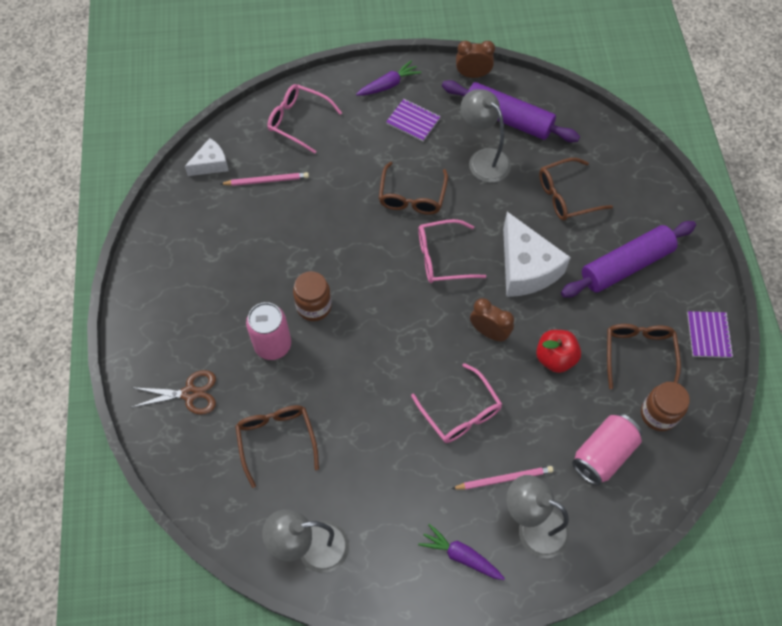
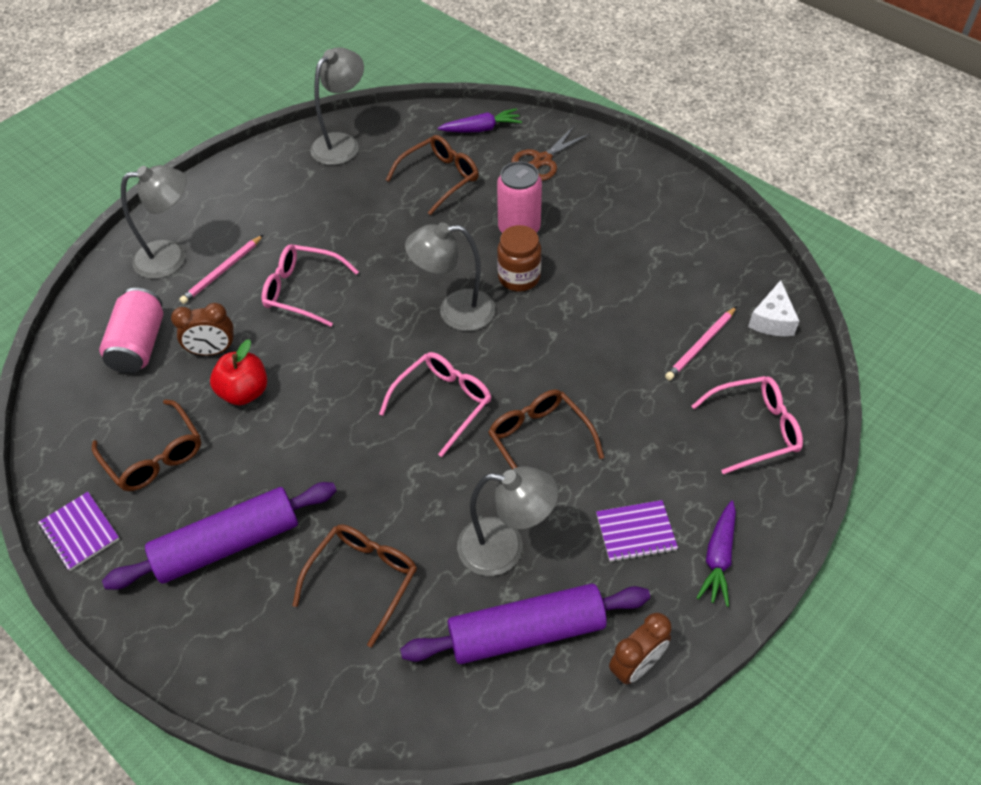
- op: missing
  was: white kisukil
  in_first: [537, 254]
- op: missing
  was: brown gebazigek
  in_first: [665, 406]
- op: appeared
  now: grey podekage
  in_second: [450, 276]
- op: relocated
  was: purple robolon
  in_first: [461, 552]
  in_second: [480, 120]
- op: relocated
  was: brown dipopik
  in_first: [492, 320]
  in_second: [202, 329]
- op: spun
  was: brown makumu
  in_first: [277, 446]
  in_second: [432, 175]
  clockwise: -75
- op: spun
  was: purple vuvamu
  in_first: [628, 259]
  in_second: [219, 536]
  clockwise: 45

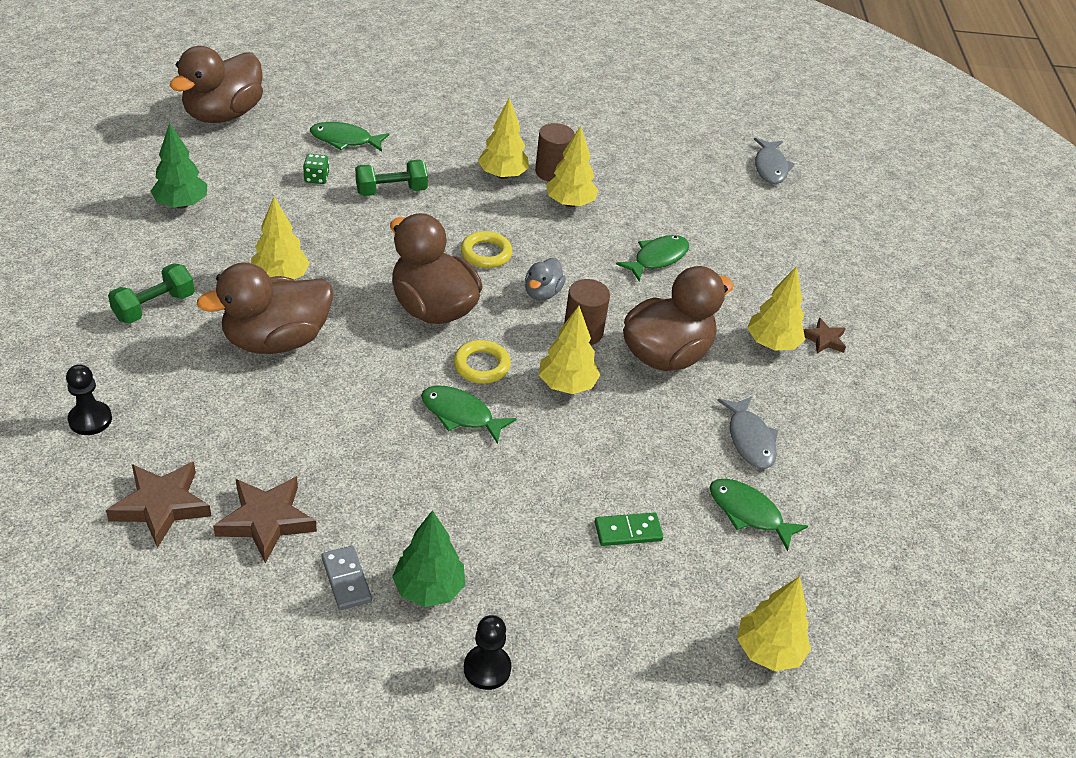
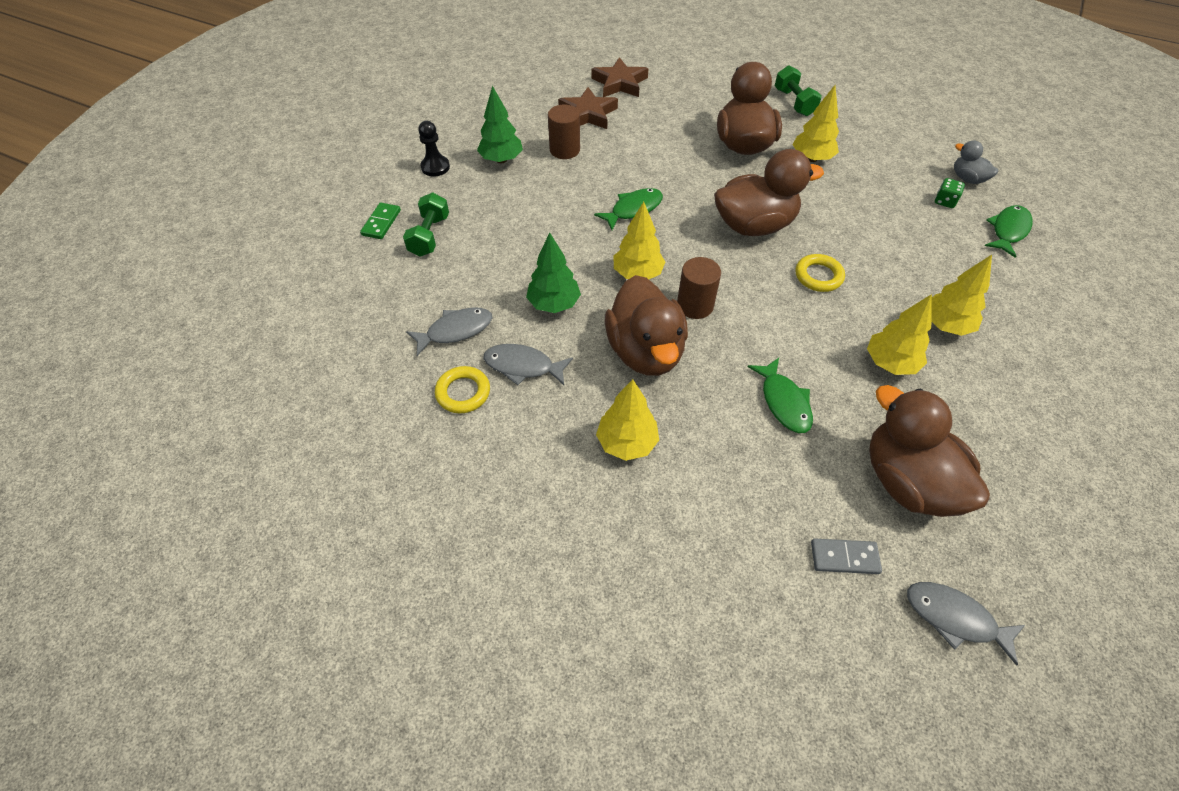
- op: missing
  was: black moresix
  in_first: [89, 399]
- op: missing
  was: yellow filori
  in_first: [774, 623]
- op: missing
  was: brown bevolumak
  in_first: [824, 336]
- op: relocated
  was: green filori
  in_first: [179, 166]
  in_second: [553, 272]
- op: relocated
  was: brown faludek
  in_first: [216, 84]
  in_second: [929, 451]
- op: relocated
  was: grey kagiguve
  in_first: [346, 578]
  in_second: [846, 556]
- op: relocated
  was: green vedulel
  in_first: [391, 178]
  in_second: [426, 225]
- op: relocated
  was: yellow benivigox
  in_first: [482, 362]
  in_second: [462, 389]
- op: relocated
  was: grey faludek
  in_first: [545, 279]
  in_second: [976, 162]
- op: relocated
  was: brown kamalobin
  in_first: [555, 152]
  in_second: [564, 132]
- op: relocated
  was: green kagiguve
  in_first: [629, 529]
  in_second: [380, 221]
- op: colour
  was: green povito
  now: grey povito
  in_first: [758, 515]
  in_second: [449, 331]

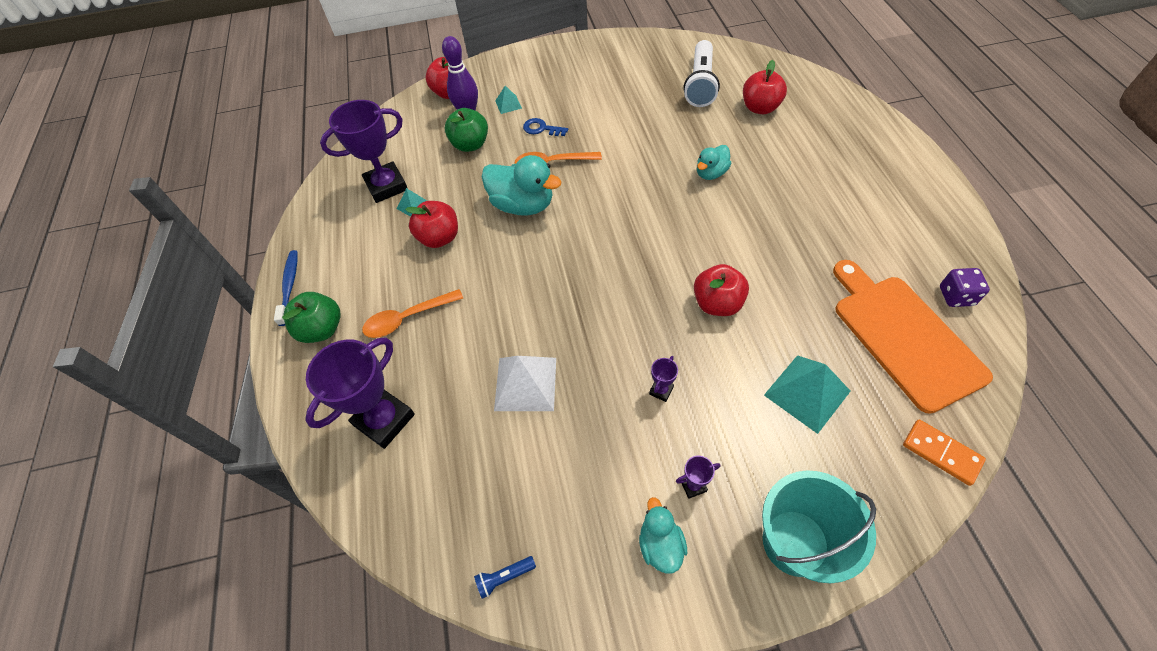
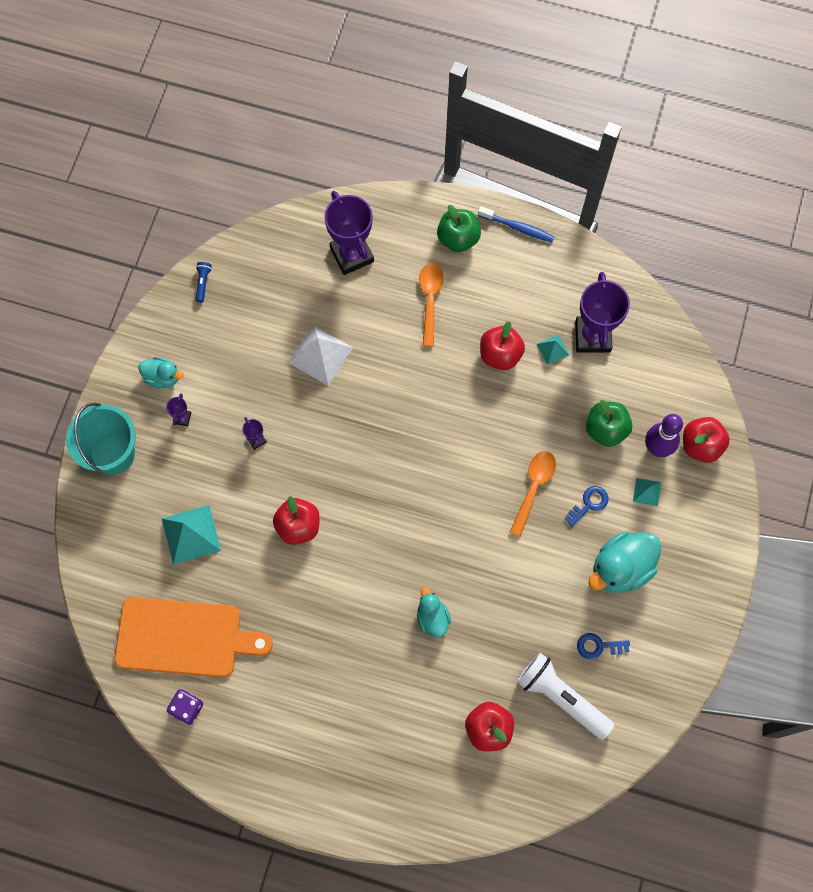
- op: missing
  was: orange kagiguve
  in_first: [944, 452]
- op: appeared
  now: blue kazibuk
  in_second: [603, 646]
- op: relocated
  was: turquoise faludek
  in_first: [522, 185]
  in_second: [624, 562]

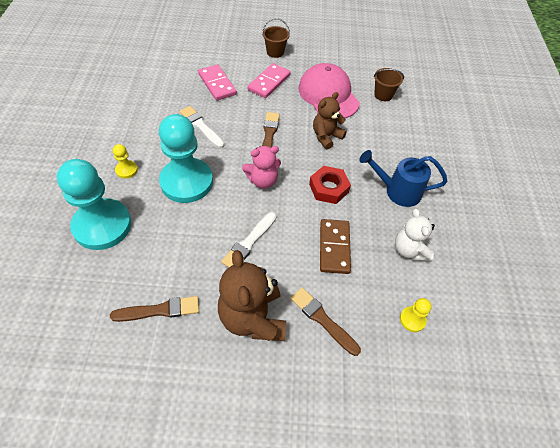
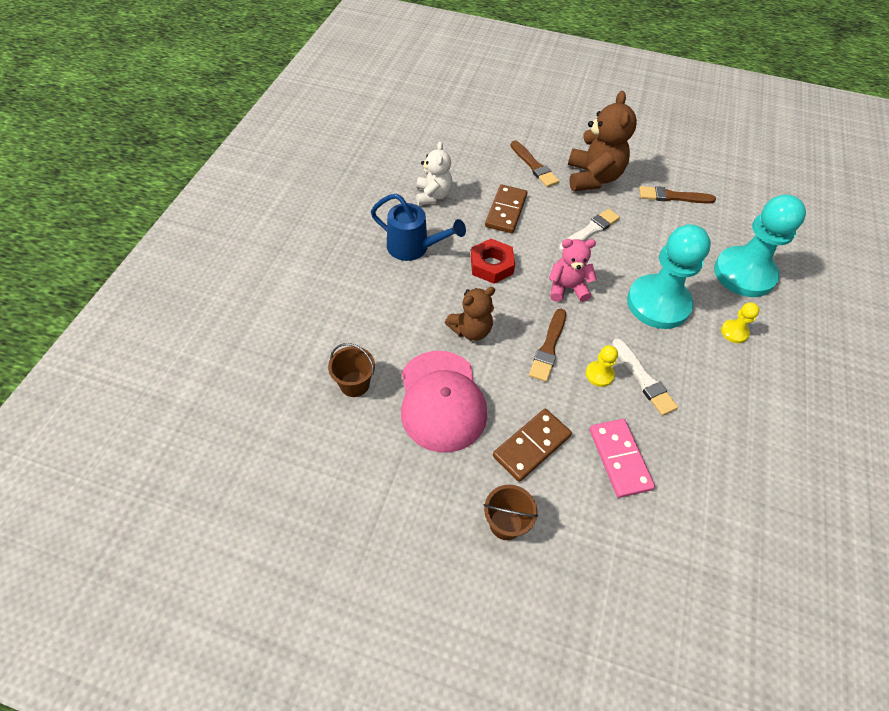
- op: relocated
  was: yellow moresix
  in_first: [416, 315]
  in_second: [602, 366]
- op: colour
  was: pink kagiguve
  now: brown kagiguve
  in_first: [269, 80]
  in_second: [532, 445]

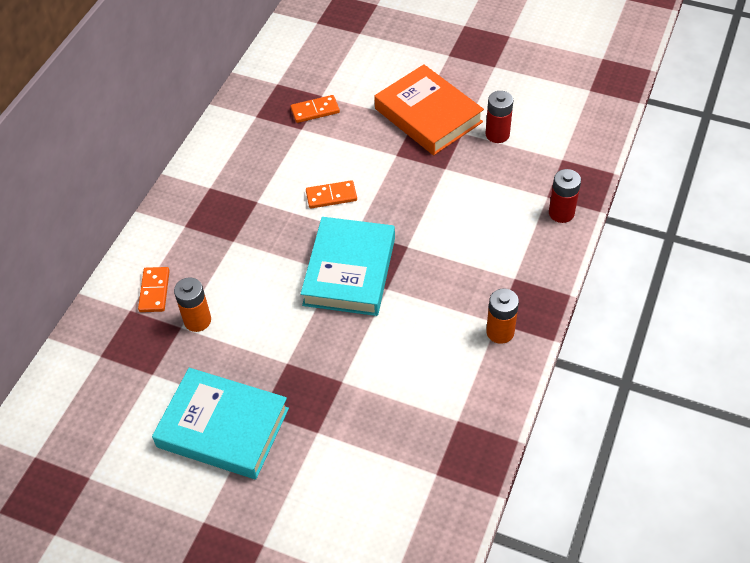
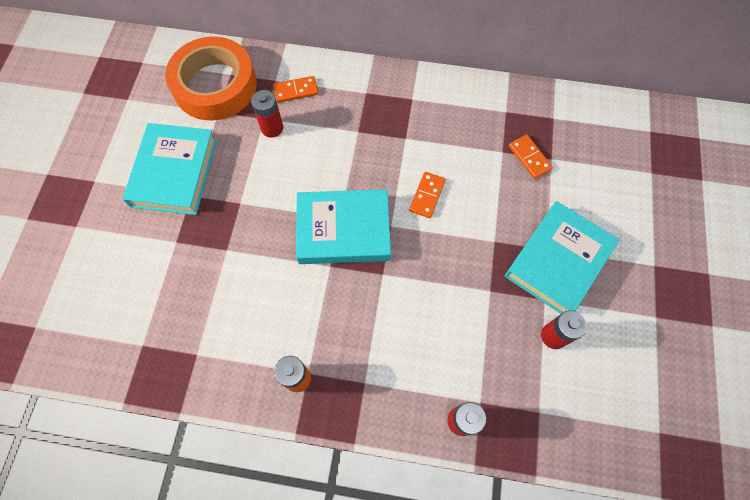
- op: appeared
  now: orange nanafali
  in_second: [211, 78]
- op: colour
  was: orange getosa
  now: red getosa
  in_first: [192, 304]
  in_second: [267, 114]
- op: colour
  was: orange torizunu
  now: turquoise torizunu
  in_first: [429, 109]
  in_second: [562, 257]
- op: spun
  was: orange kagiguve
  in_first: [331, 194]
  in_second: [427, 195]
  clockwise: 45

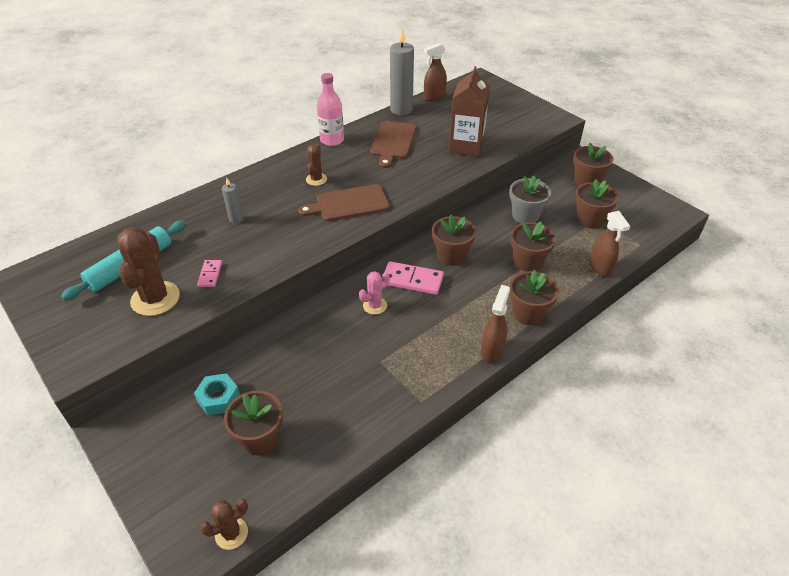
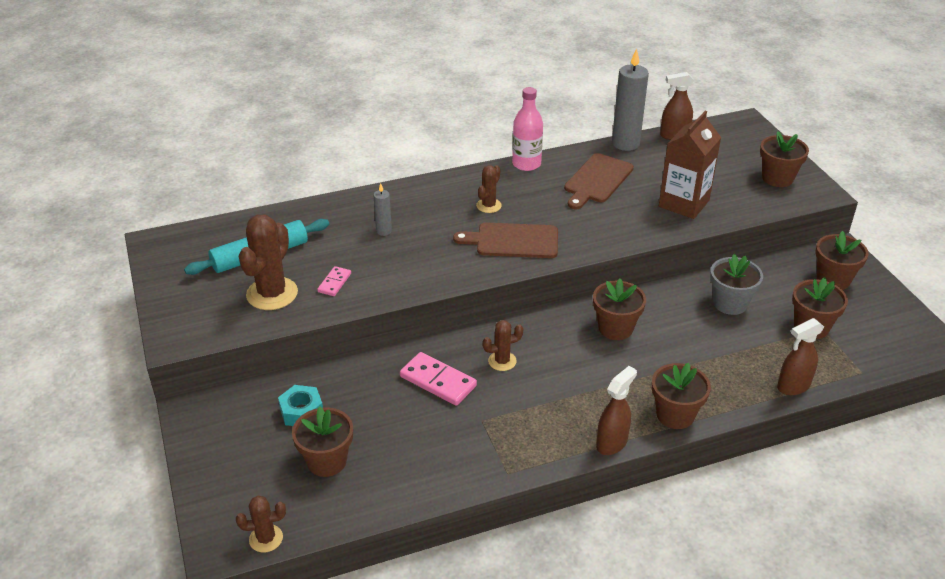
- op: relocated
  was: pink kagiguve
  in_first: [414, 278]
  in_second: [438, 379]
- op: relocated
  was: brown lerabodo
  in_first: [533, 246]
  in_second: [784, 159]
- op: colour
  was: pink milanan
  now: brown milanan
  in_first: [374, 293]
  in_second: [503, 345]
- op: spun
  was: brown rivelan
  in_first: [609, 244]
  in_second: [800, 356]
  clockwise: 60

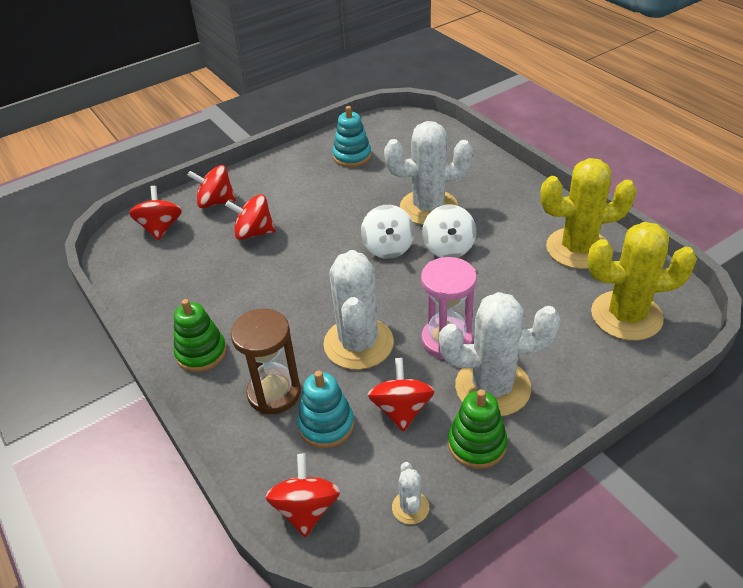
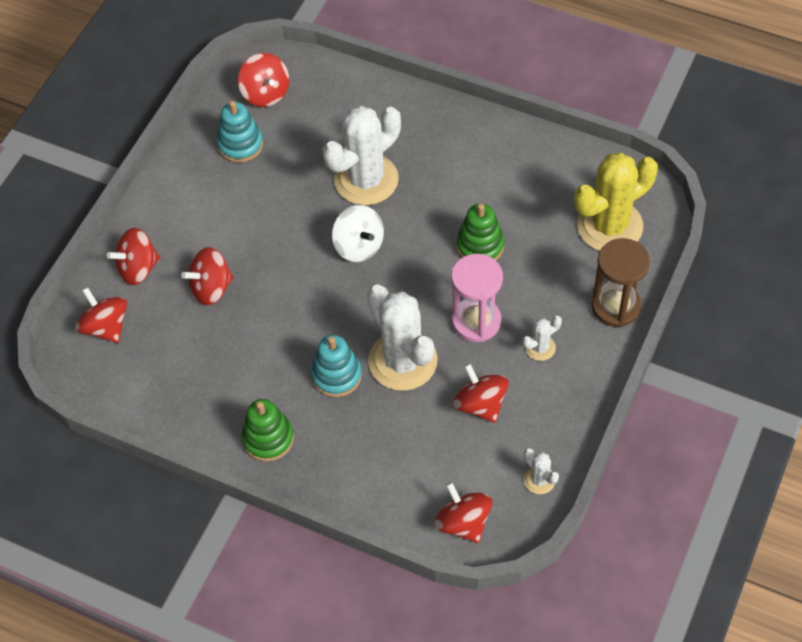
- op: missing
  was: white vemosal
  in_first: [449, 231]
- op: missing
  was: yellow milanan
  in_first: [588, 213]
- op: appeared
  now: red vemosal
  in_second: [263, 80]
- op: relocated
  was: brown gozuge
  in_first: [266, 361]
  in_second: [620, 282]
- op: relocated
  was: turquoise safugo
  in_first: [325, 409]
  in_second: [336, 366]
- op: relocated
  was: green safugo
  in_first: [477, 429]
  in_second: [480, 231]
- op: size
  was: white milanan
  in_first: [499, 354]
  in_second: [542, 338]
  ratio: 0.44

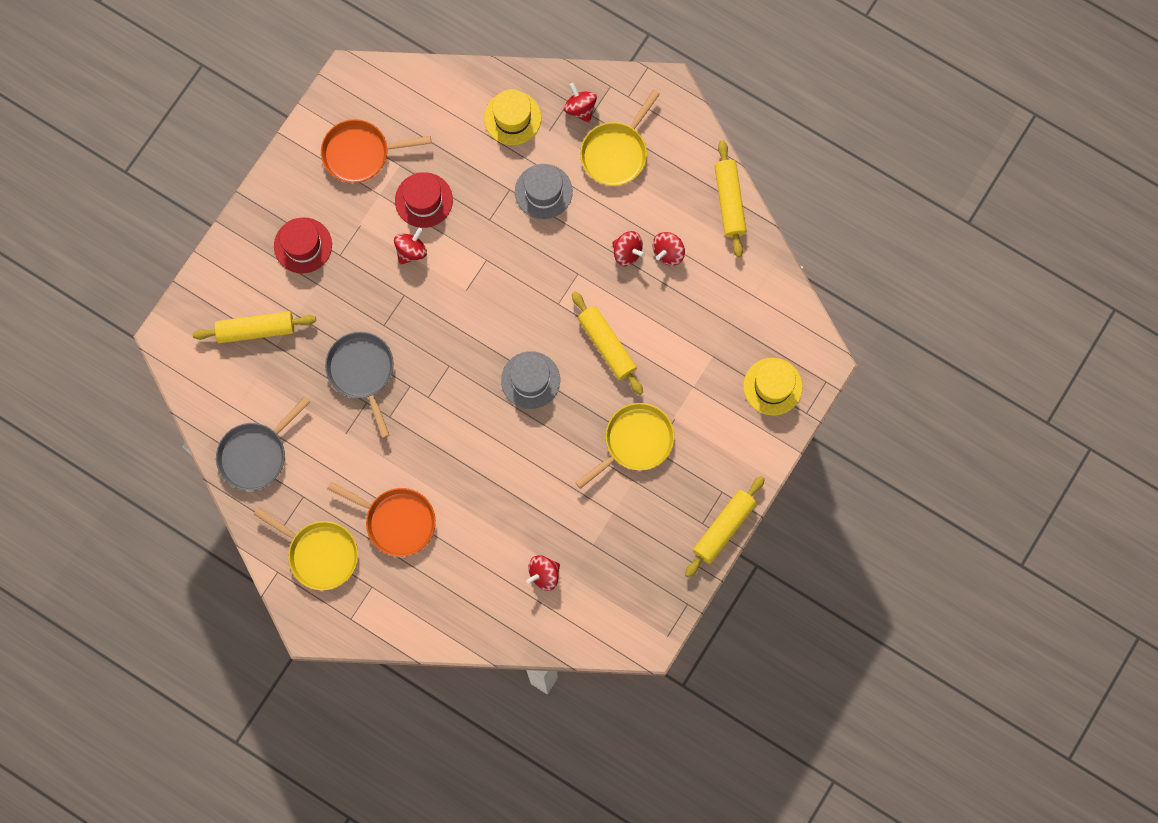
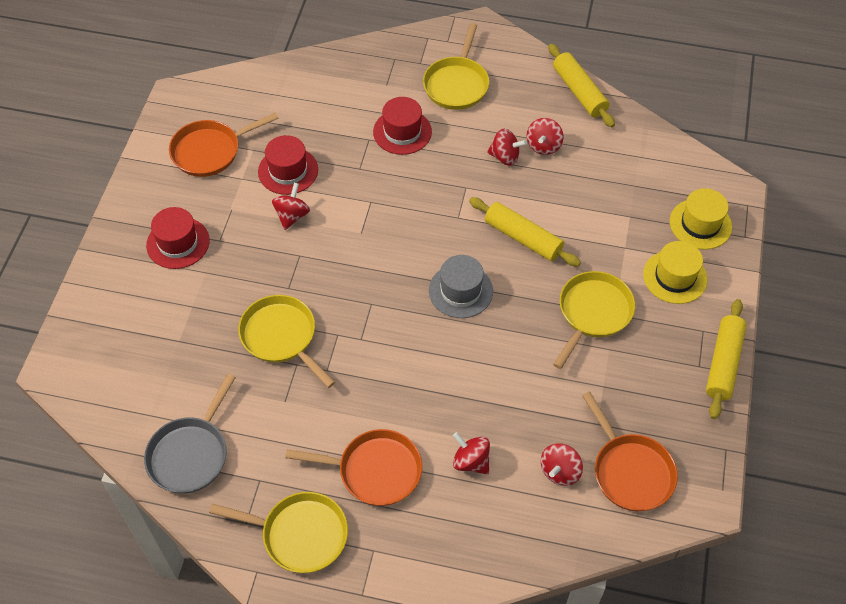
- op: missing
  was: yellow vuvamu
  in_first: [254, 327]
- op: appeared
  now: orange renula
  in_second: [630, 451]
- op: relocated
  was: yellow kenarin
  in_first: [512, 117]
  in_second: [675, 272]
- op: relocated
  was: red vemosal
  in_first: [580, 103]
  in_second: [471, 453]
- op: colour
  was: grey renula
  now: yellow renula
  in_first: [359, 385]
  in_second: [286, 341]
- op: colour
  was: grey kenarin
  now: red kenarin
  in_first: [544, 191]
  in_second: [402, 126]

